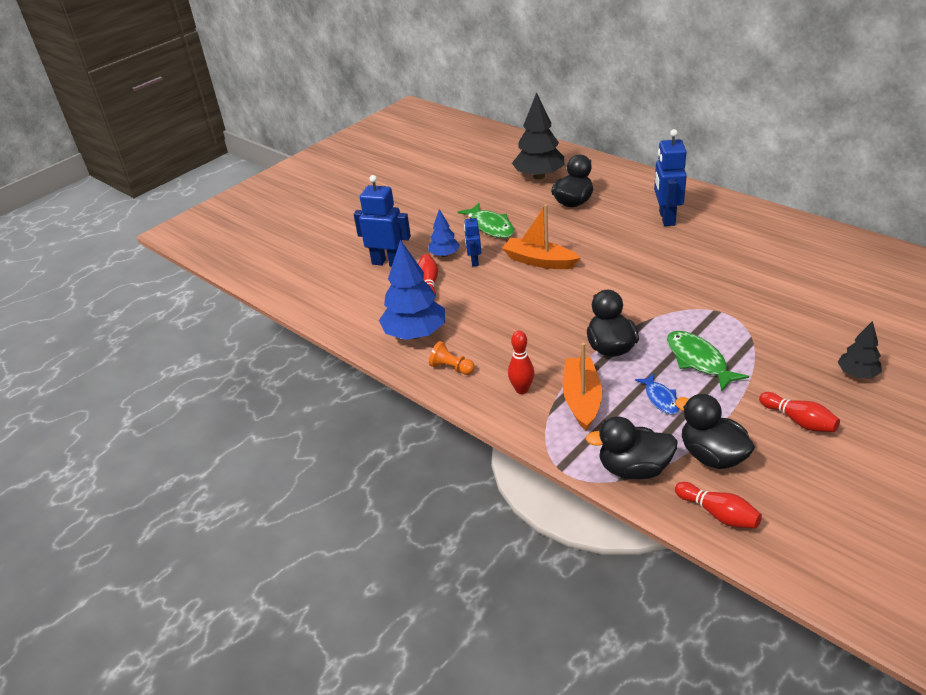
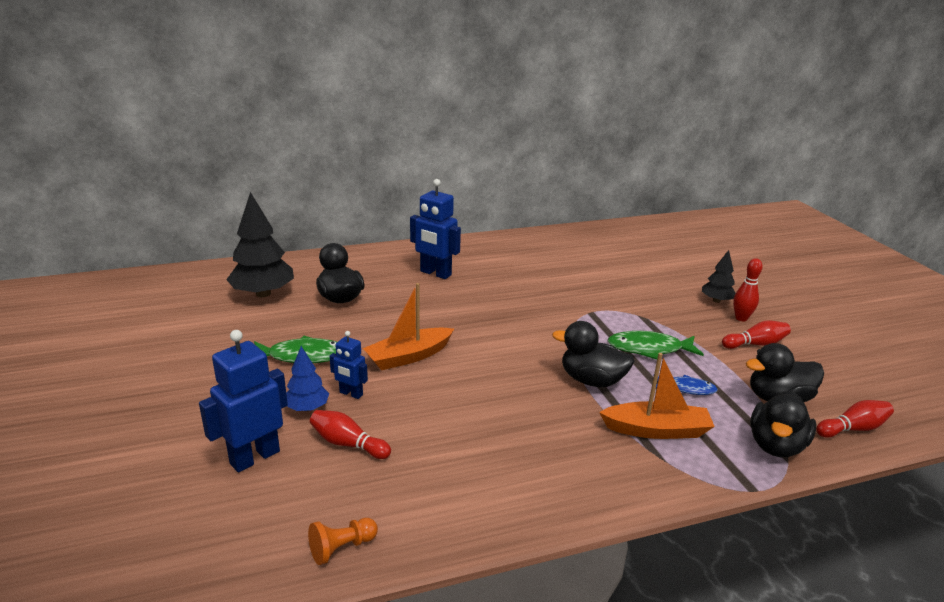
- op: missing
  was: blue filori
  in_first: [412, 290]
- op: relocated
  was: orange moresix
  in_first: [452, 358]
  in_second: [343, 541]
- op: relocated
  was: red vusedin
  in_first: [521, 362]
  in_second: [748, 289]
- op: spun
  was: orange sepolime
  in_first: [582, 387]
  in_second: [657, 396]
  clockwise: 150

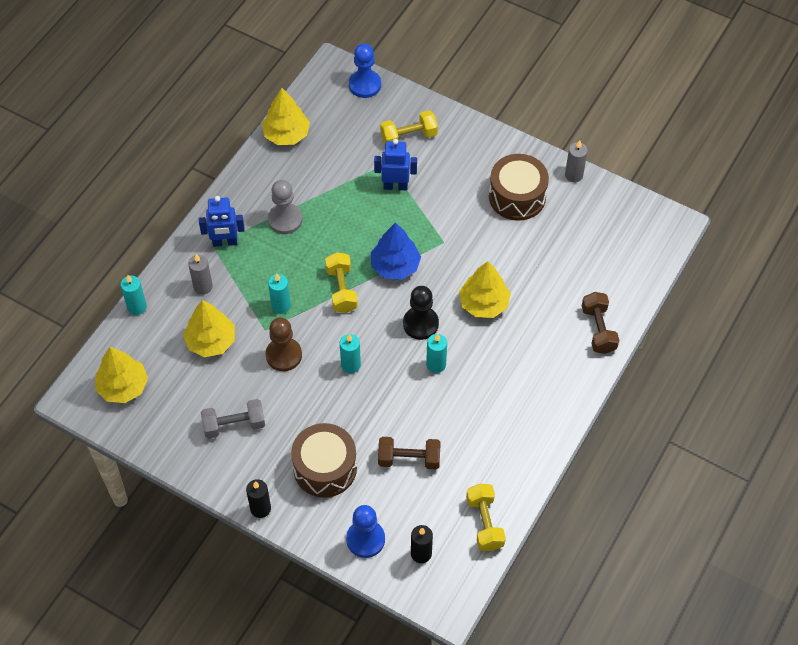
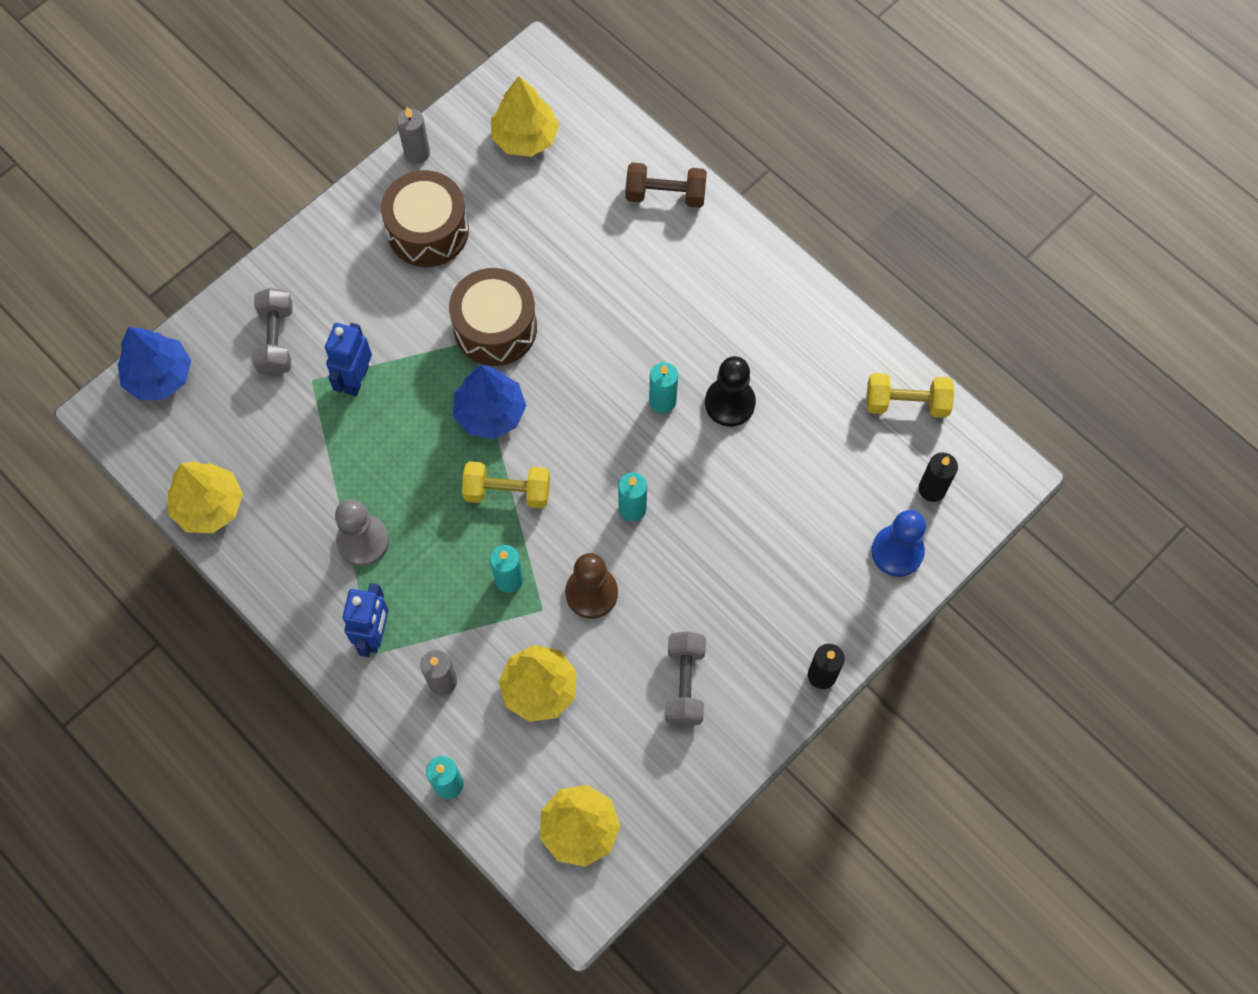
- op: missing
  was: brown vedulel
  in_first: [409, 453]
- op: relocated
  was: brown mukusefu
  in_first: [324, 460]
  in_second: [493, 317]
- op: relocated
  was: black moresix
  in_first: [421, 313]
  in_second: [730, 391]
- op: relocated
  was: yellow filori
  in_first: [485, 289]
  in_second: [525, 116]
- op: exchanged
  was: blue moresix
  now: blue filori
  in_first: [365, 70]
  in_second: [154, 363]
- op: colour
  was: yellow vedulel
  now: grey vedulel
  in_first: [409, 127]
  in_second: [272, 332]

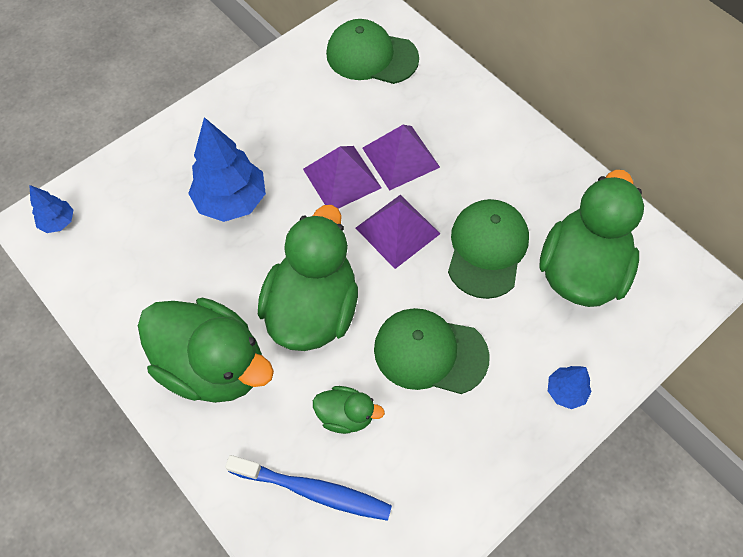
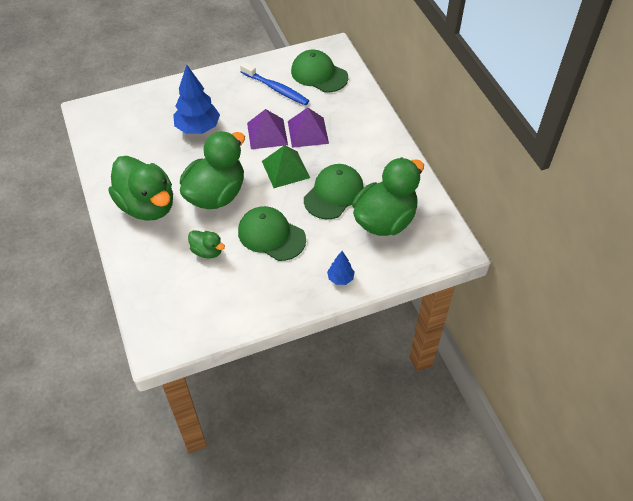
- op: missing
  was: blue filori
  in_first: [51, 209]
- op: relocated
  was: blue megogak
  in_first: [308, 488]
  in_second: [274, 83]
- op: colour
  was: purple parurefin
  now: green parurefin
  in_first: [398, 232]
  in_second: [286, 166]

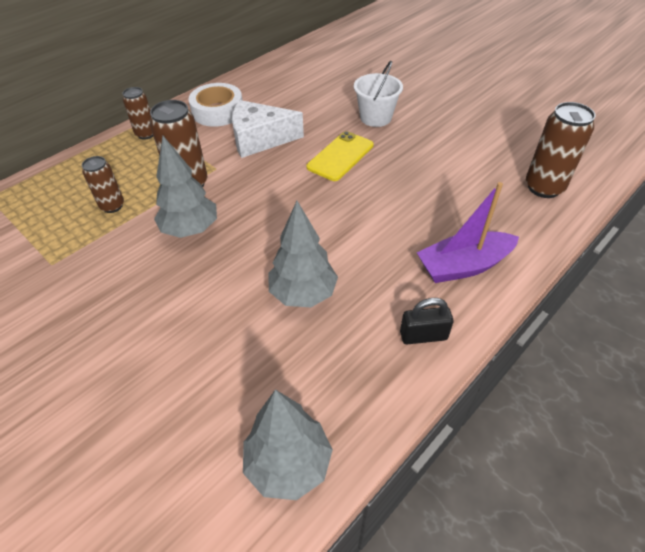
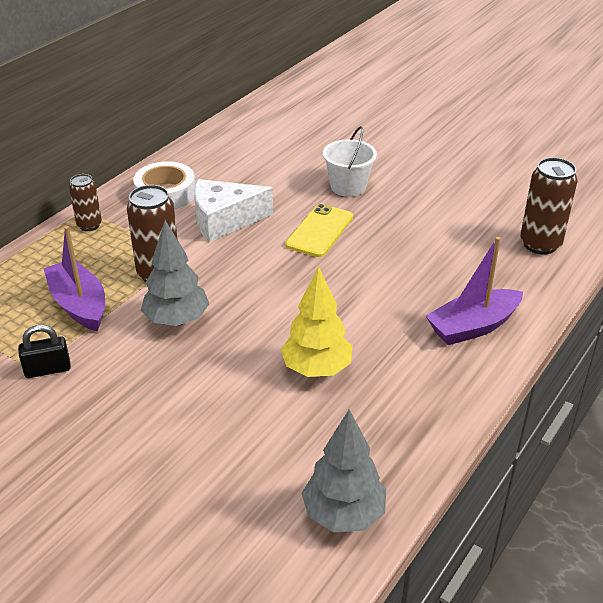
- op: relocated
  was: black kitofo
  in_first: [427, 321]
  in_second: [44, 351]
- op: exchanged
  was: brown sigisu
  now: purple sepolime
  in_first: [103, 184]
  in_second: [74, 279]
- op: colour
  was: grey filori
  now: yellow filori
  in_first: [303, 254]
  in_second: [317, 321]

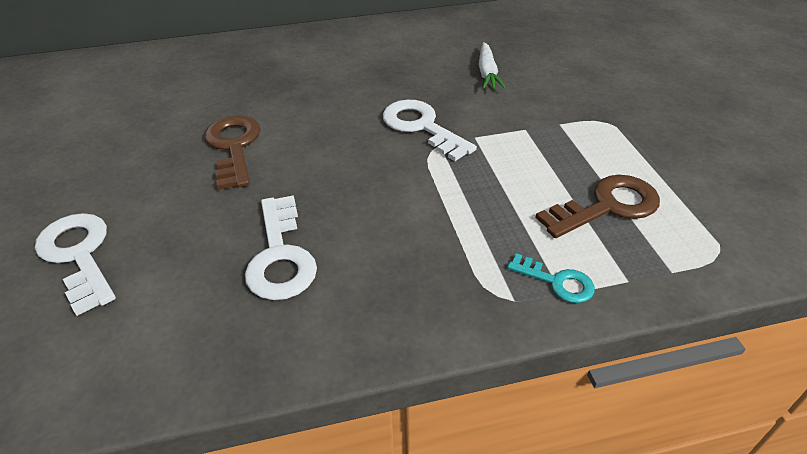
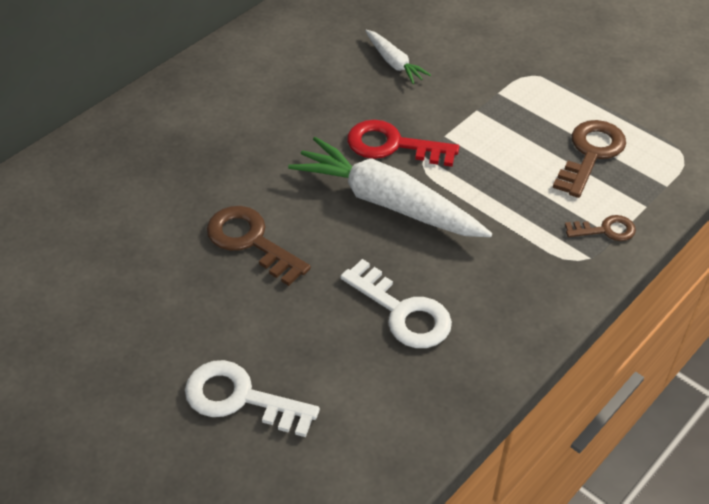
- op: appeared
  now: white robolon
  in_second: [390, 187]
- op: colour
  was: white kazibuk
  now: red kazibuk
  in_first: [430, 130]
  in_second: [403, 143]
- op: colour
  was: turquoise kazibuk
  now: brown kazibuk
  in_first: [551, 278]
  in_second: [600, 228]

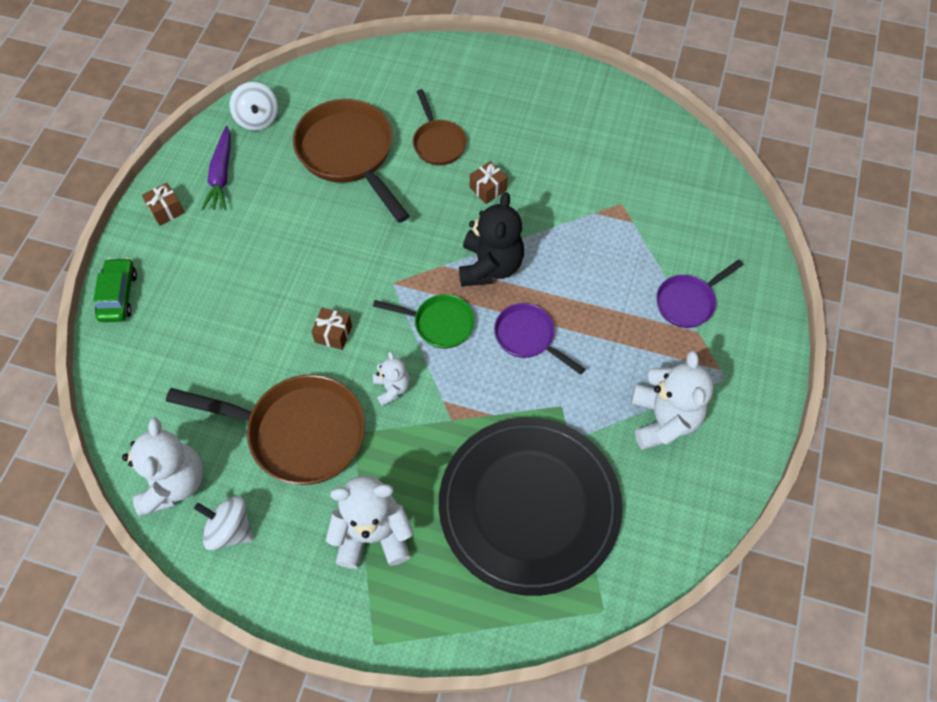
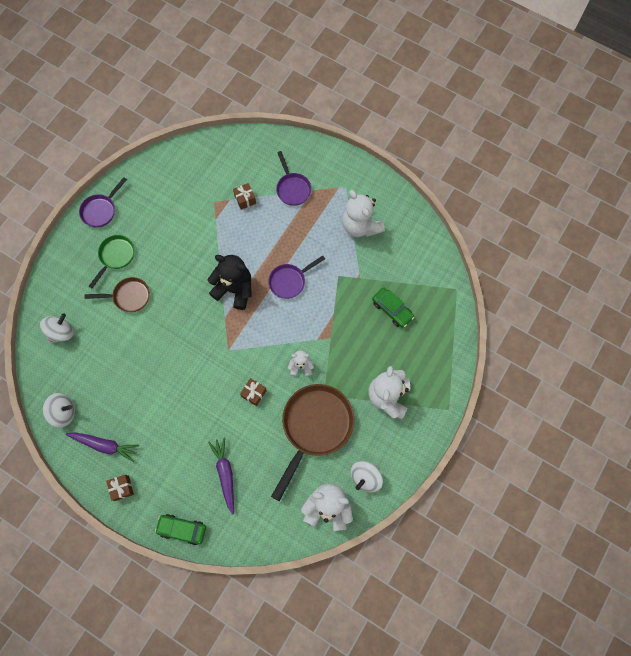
- op: missing
  was: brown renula
  in_first: [351, 161]
- op: appeared
  now: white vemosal
  in_second: [57, 328]
- op: appeared
  now: purple renula
  in_second: [103, 202]
- op: appeared
  now: purple robolon
  in_second: [221, 475]
- op: relocated
  was: green renula
  in_first: [424, 321]
  in_second: [111, 261]
- op: relocated
  was: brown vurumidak
  in_first: [489, 182]
  in_second: [244, 196]
- op: exchanged
  was: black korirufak
  now: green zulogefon
  in_first: [530, 506]
  in_second: [393, 308]
- op: spun
  was: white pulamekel
  in_first: [672, 400]
  in_second: [363, 213]
  clockwise: -135

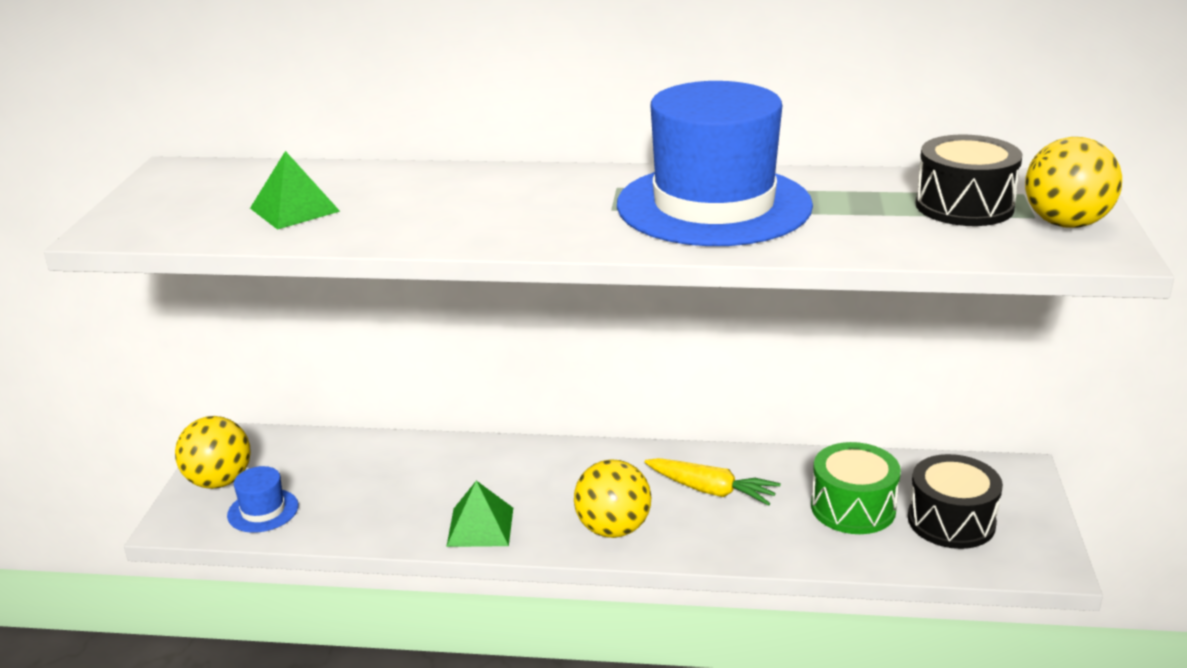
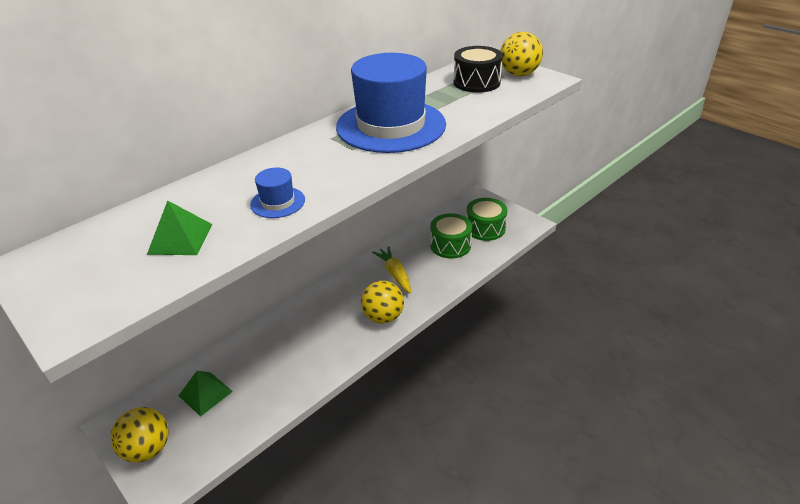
- op: relocated
  was: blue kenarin
  in_first: [262, 499]
  in_second: [277, 193]
- op: relocated
  was: green parurefin
  in_first: [479, 514]
  in_second: [205, 394]
- op: colour
  was: black mukusefu
  now: green mukusefu
  in_first: [955, 501]
  in_second: [487, 219]
- op: spun
  was: yellow robolon
  in_first: [713, 482]
  in_second: [391, 269]
  clockwise: -90

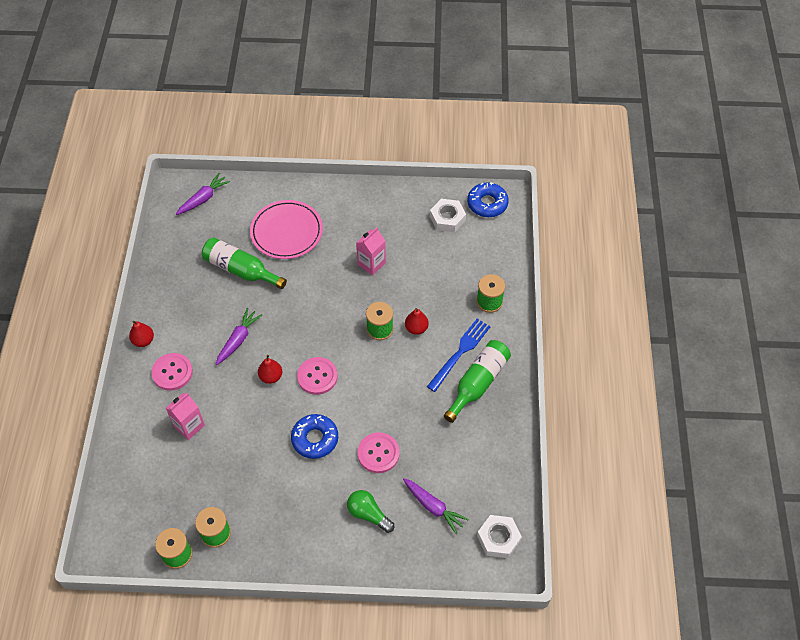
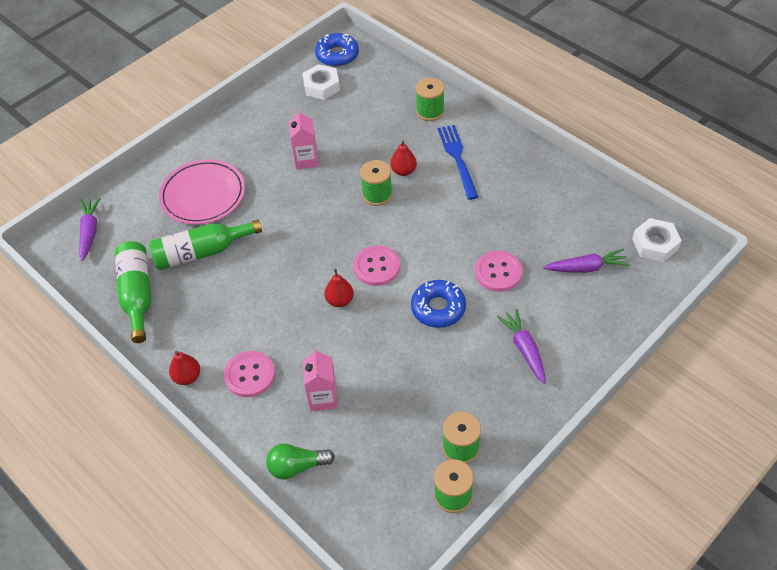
- op: relocated
  was: purple robolon
  in_first: [239, 336]
  in_second: [521, 346]
- op: relocated
  was: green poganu
  in_first: [370, 511]
  in_second: [300, 461]
- op: relocated
  was: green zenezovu
  in_first: [477, 381]
  in_second: [133, 292]

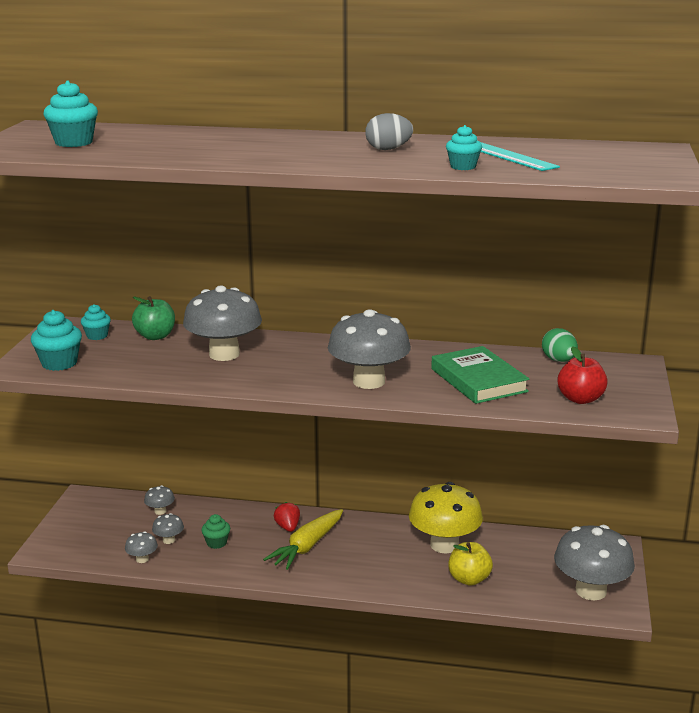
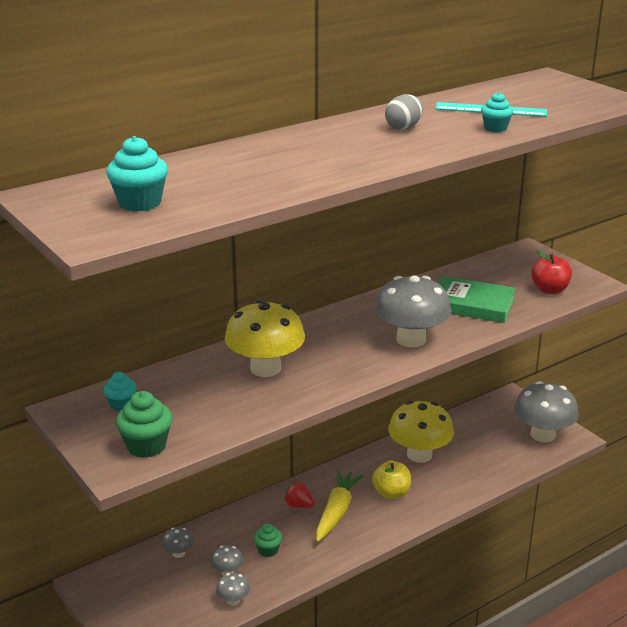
- op: missing
  was: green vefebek
  in_first: [153, 318]
- op: missing
  was: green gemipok
  in_first: [560, 345]
- op: relocated
  was: yellow vefebek
  in_first: [470, 564]
  in_second: [391, 480]
- op: colour
  was: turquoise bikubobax
  now: green bikubobax
  in_first: [56, 340]
  in_second: [144, 424]
- op: colour
  was: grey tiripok
  now: yellow tiripok
  in_first: [222, 323]
  in_second: [265, 338]
- op: spun
  was: yellow robolon
  in_first: [303, 539]
  in_second: [340, 506]
  clockwise: -150

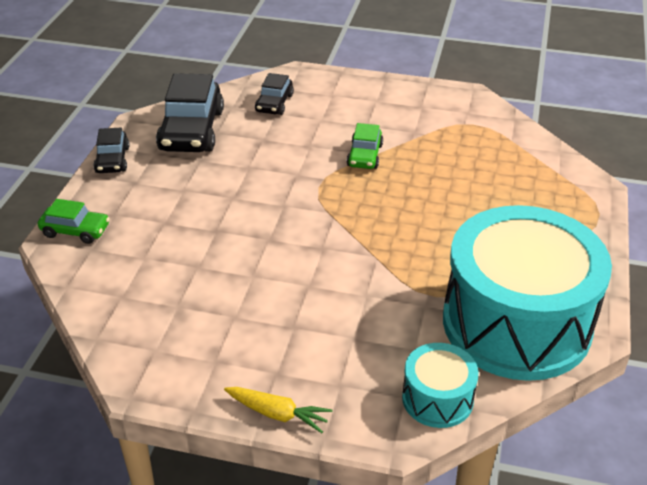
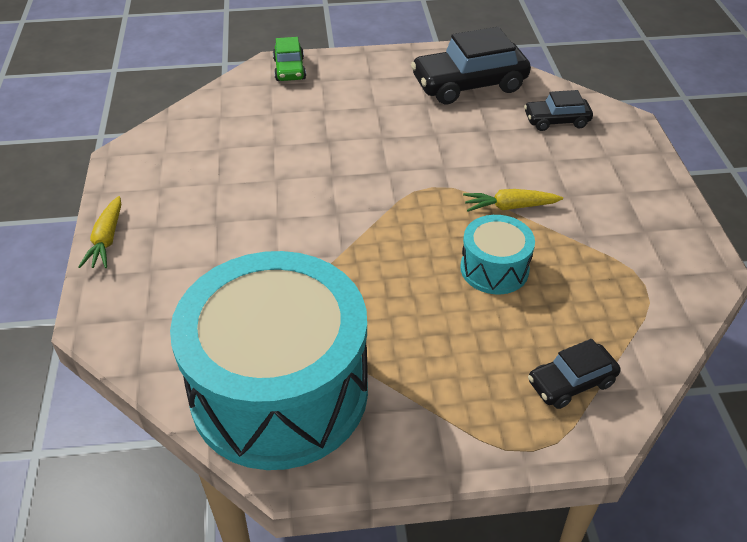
- op: relocated
  was: black zulogefon
  in_first: [111, 150]
  in_second: [574, 374]
- op: relocated
  was: turquoise mukusefu
  in_first: [440, 385]
  in_second: [497, 254]
- op: exchanged
  was: green zulogefon
  now: yellow robolon
  in_first: [365, 146]
  in_second: [513, 200]

